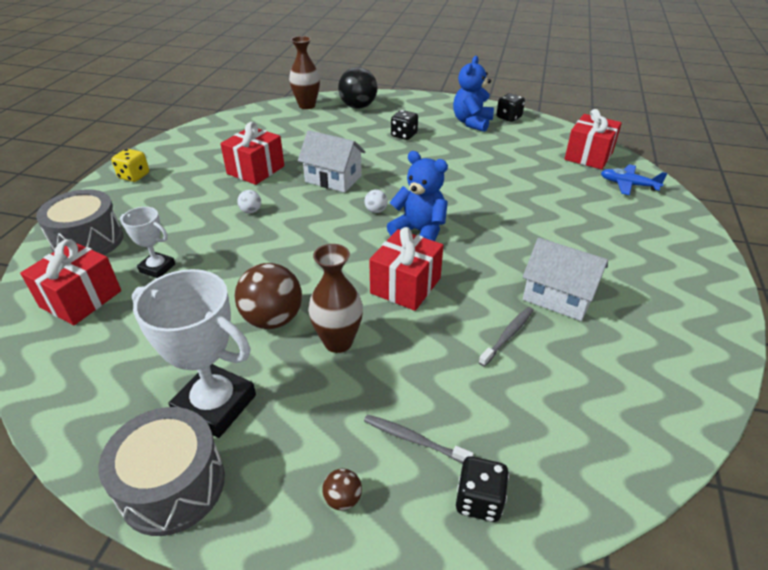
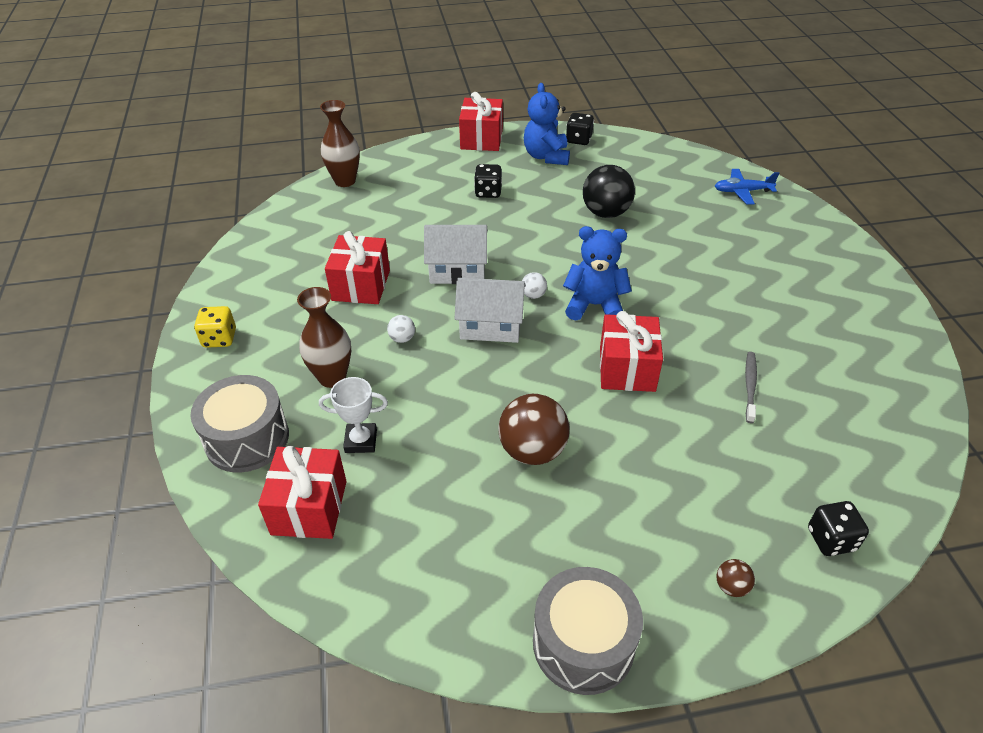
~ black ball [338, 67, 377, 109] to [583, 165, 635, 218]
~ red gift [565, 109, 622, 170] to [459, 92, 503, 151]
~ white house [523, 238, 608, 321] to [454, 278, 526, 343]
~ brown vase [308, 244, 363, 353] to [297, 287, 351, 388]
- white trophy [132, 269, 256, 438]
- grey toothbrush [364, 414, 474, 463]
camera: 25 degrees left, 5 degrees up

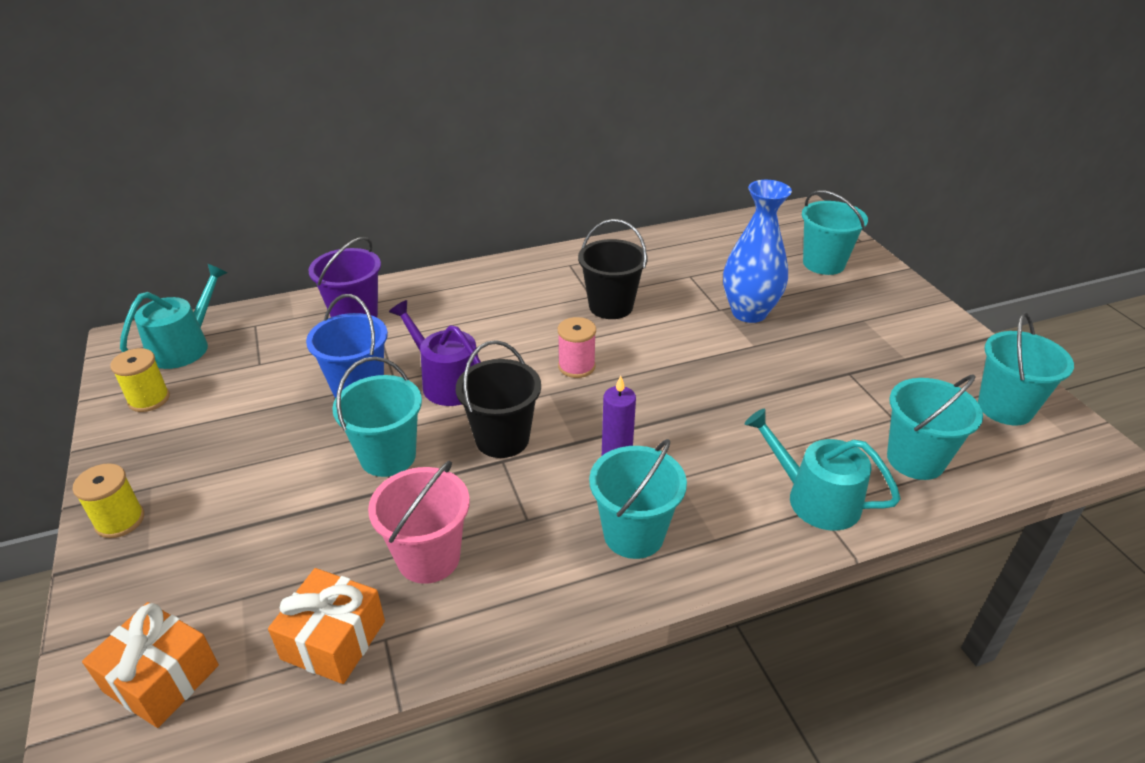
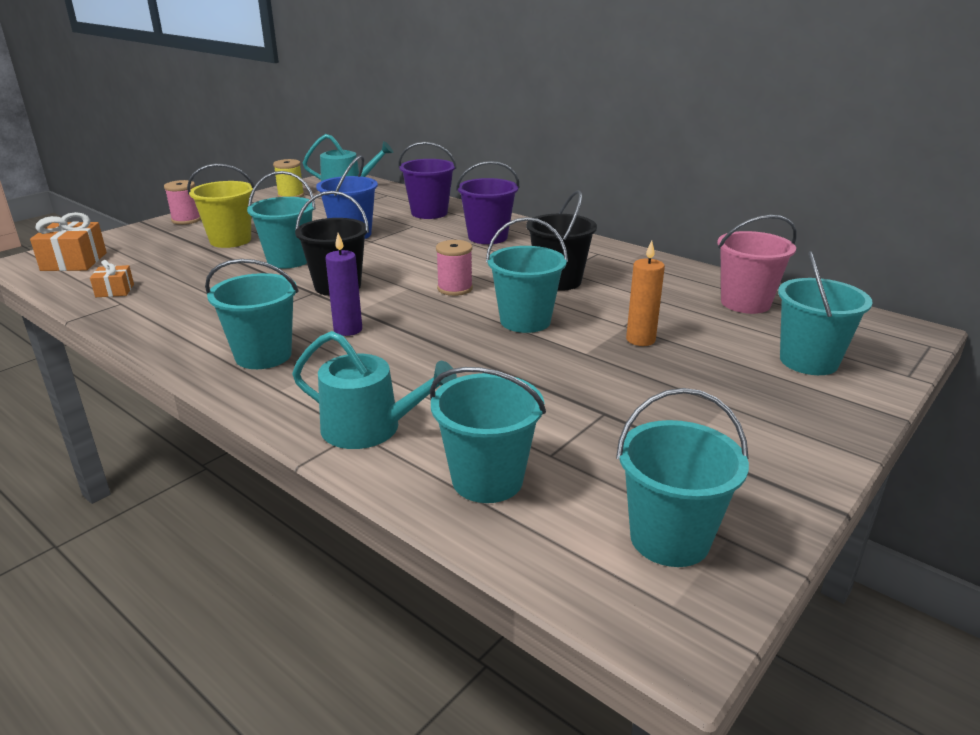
~ blue vase [723, 180, 792, 323] to orange candle [626, 241, 665, 346]
- purple watering can [389, 300, 481, 406]
~ turquoise watering can [745, 409, 901, 531] = [292, 331, 457, 449] 105 degrees clockwise
~ pink bucket [368, 461, 470, 584] to [717, 215, 797, 314]
~ yellow spool [73, 463, 144, 538] to pink spool [164, 180, 201, 225]
~ orange gift [268, 568, 385, 684] = [90, 260, 134, 297] x0.58
+ purple bucket [456, 161, 519, 244]
+ yellow bucket [187, 164, 254, 248]
+ turquoise bucket [486, 217, 568, 333]
camera: 60 degrees right, 10 degrees down

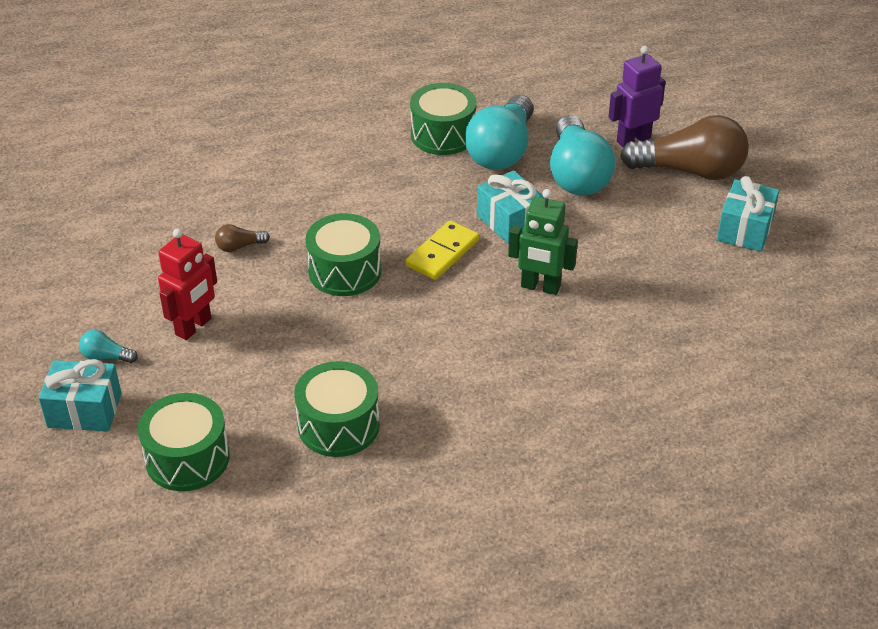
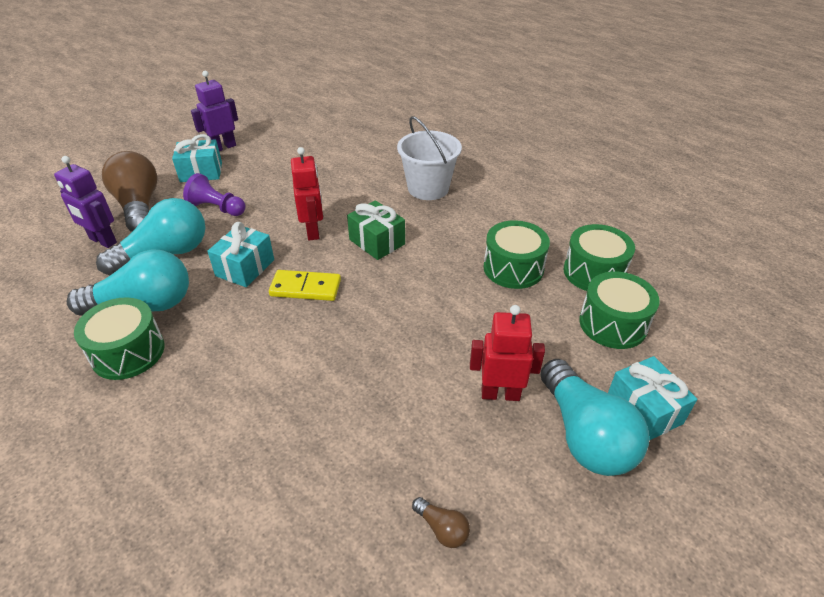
~ green robot [508, 189, 578, 295] to red robot [291, 147, 323, 241]
~ green drum [305, 213, 381, 296] to [564, 224, 635, 291]
~ brown light bulb [215, 224, 270, 252] to [412, 497, 470, 548]
~ turquoise light bulb [79, 330, 138, 363] = [540, 359, 649, 476] x2.42
+ purple robot [191, 71, 238, 151]
+ white bucket [397, 116, 462, 200]
+ purple pawn [183, 173, 245, 216]
+ green gift [347, 200, 405, 260]
camera: 120 degrees left, 0 degrees up

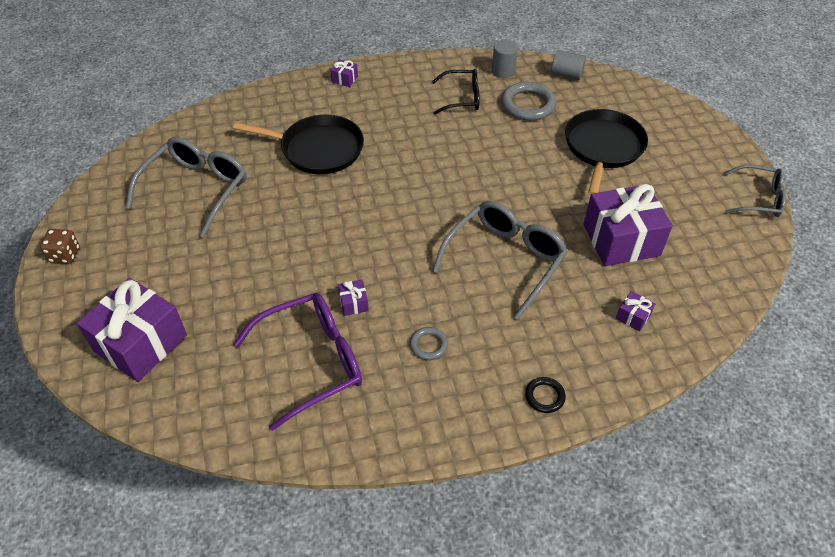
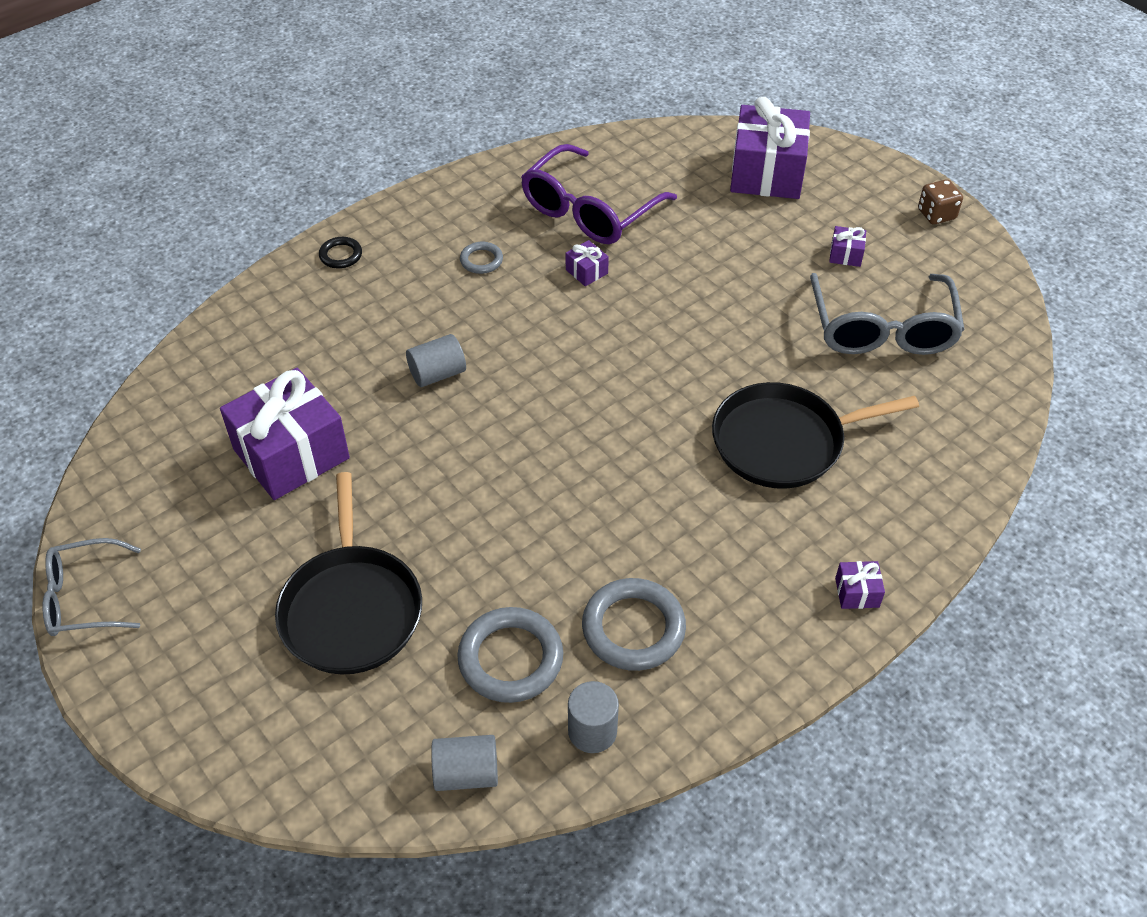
~ black glasses [432, 69, 480, 115] to grey ring [582, 578, 686, 671]
~ grey glasses [432, 201, 567, 320] to grey cylinder [406, 334, 466, 387]
~ purple gift [616, 291, 655, 331] to [829, 226, 866, 267]
camera: 155 degrees right, 0 degrees up

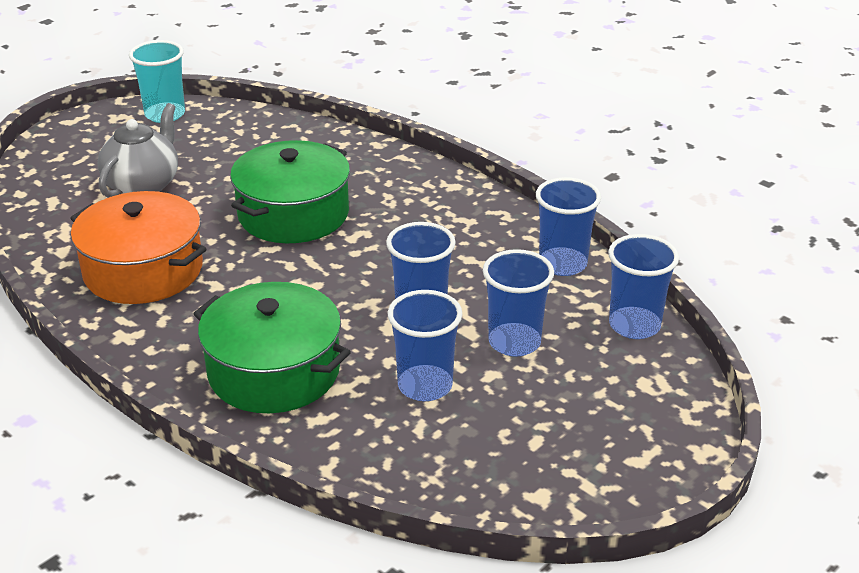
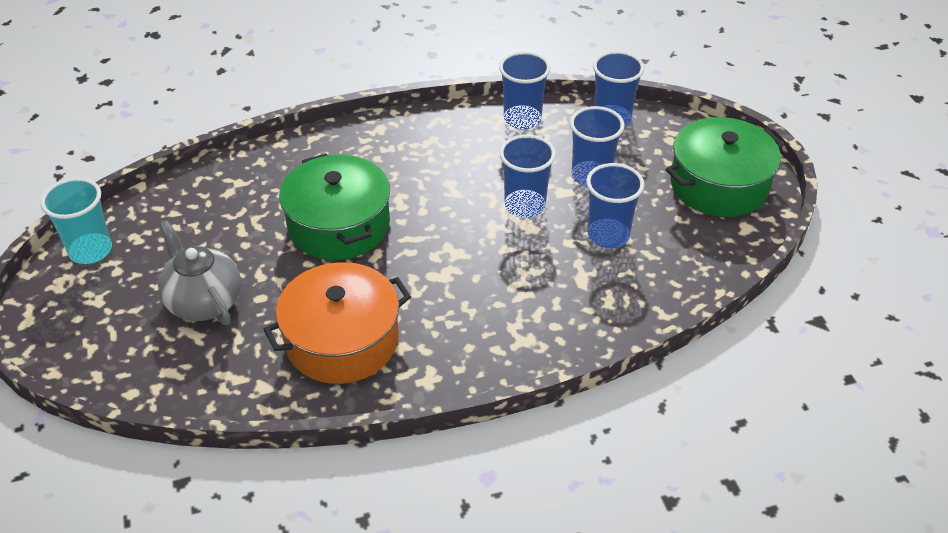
~ green pot [193, 282, 351, 413] to [666, 117, 784, 217]
camera: 60 degrees left, 10 degrees up

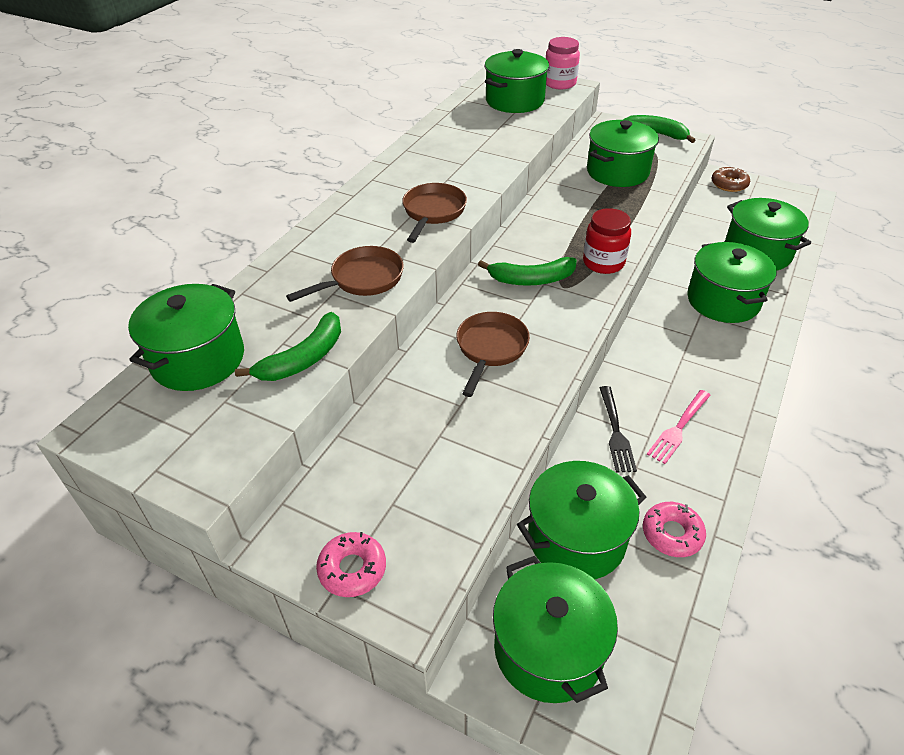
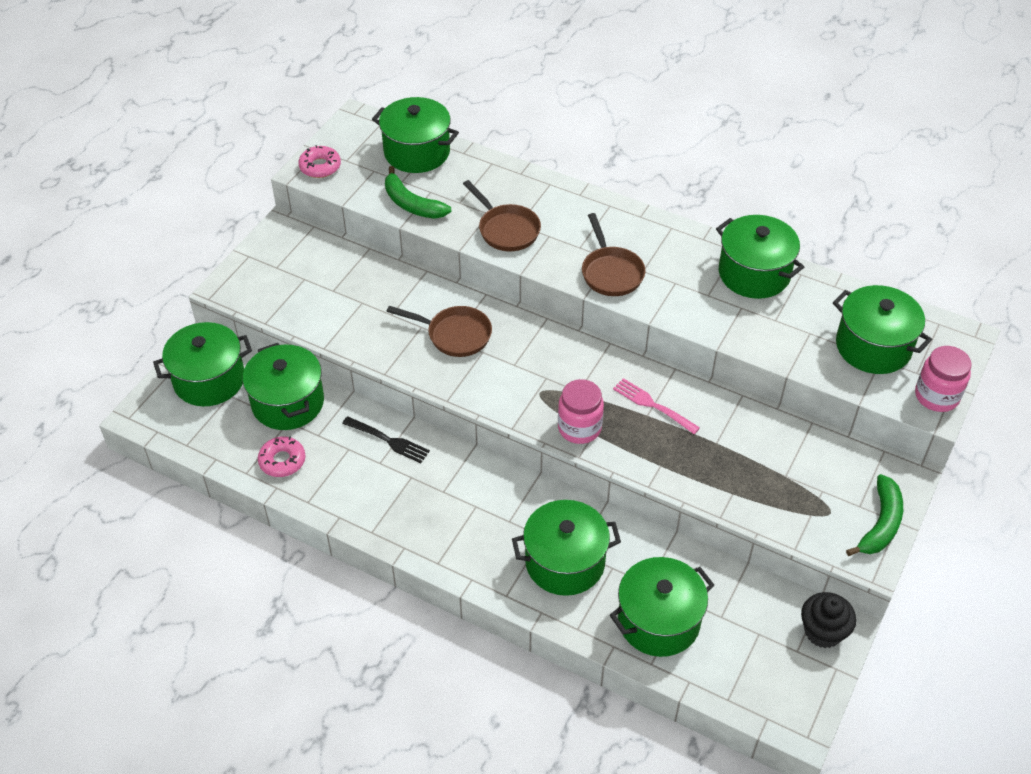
~ green pot [587, 120, 659, 187] to [716, 215, 804, 299]
~ brown donut [711, 167, 750, 192] to black cupcake [801, 592, 856, 648]
~ brown pan [402, 183, 467, 243] = [582, 213, 646, 296] 60 degrees clockwise
~ red jar [583, 208, 631, 274] to pink jar [558, 379, 604, 444]
- green banana [478, 257, 576, 286]
~ black fork [600, 386, 637, 473] = [342, 416, 430, 463] 150 degrees counterclockwise
~ pink fork [647, 390, 711, 464] to [613, 378, 700, 434]
~ pink donut [316, 532, 386, 597] to [298, 145, 341, 178]
camera: 90 degrees right, 5 degrees up

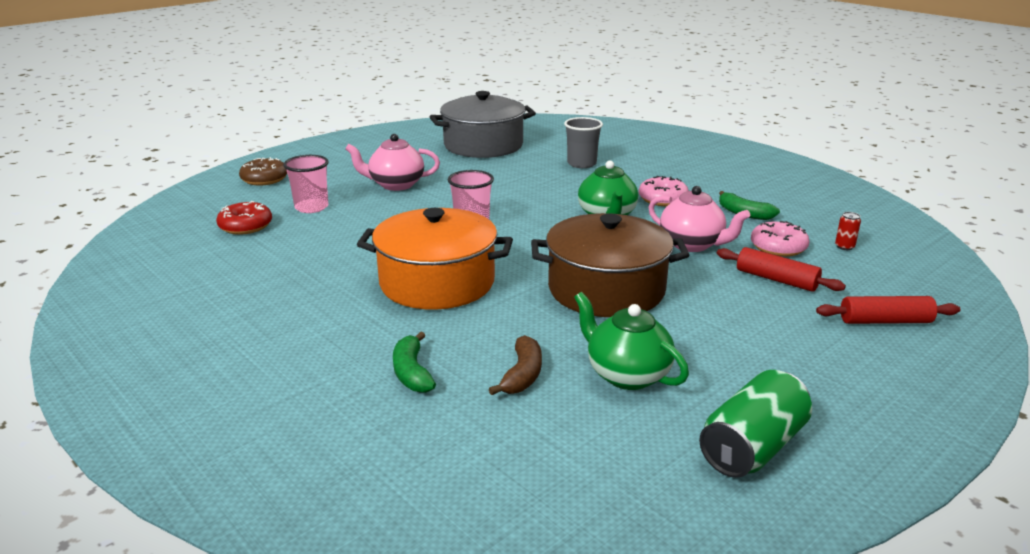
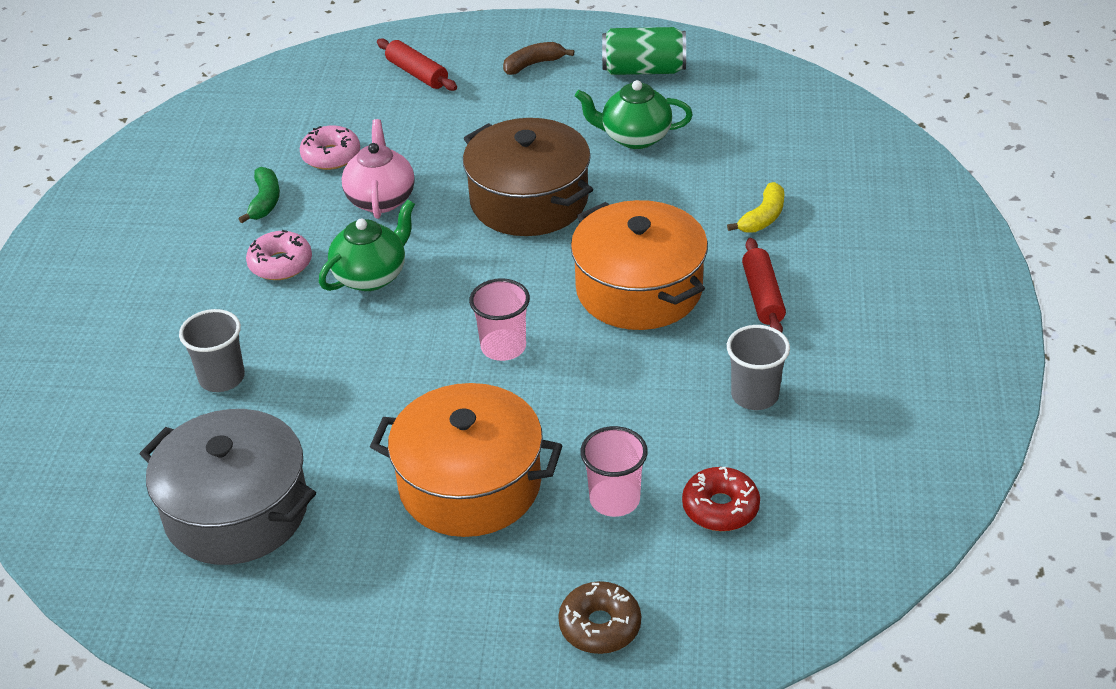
~ pink teapot [345, 134, 440, 191] to orange pot [370, 383, 563, 537]
- red can [835, 212, 861, 250]
~ red rolling pin [717, 247, 846, 292] to [742, 238, 786, 333]
~ green teapot [574, 292, 689, 390] = [575, 80, 693, 149] 90 degrees clockwise
~ green banana [393, 332, 436, 393] to yellow banana [727, 182, 784, 233]
~ brown banana [489, 335, 542, 395] to [503, 42, 575, 75]
+ grey cup [727, 325, 790, 410]
camera: 130 degrees left, 15 degrees up

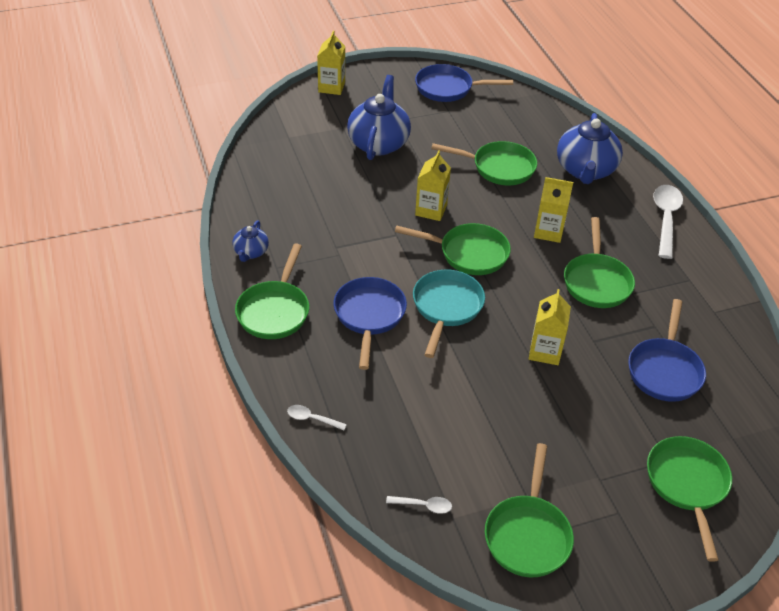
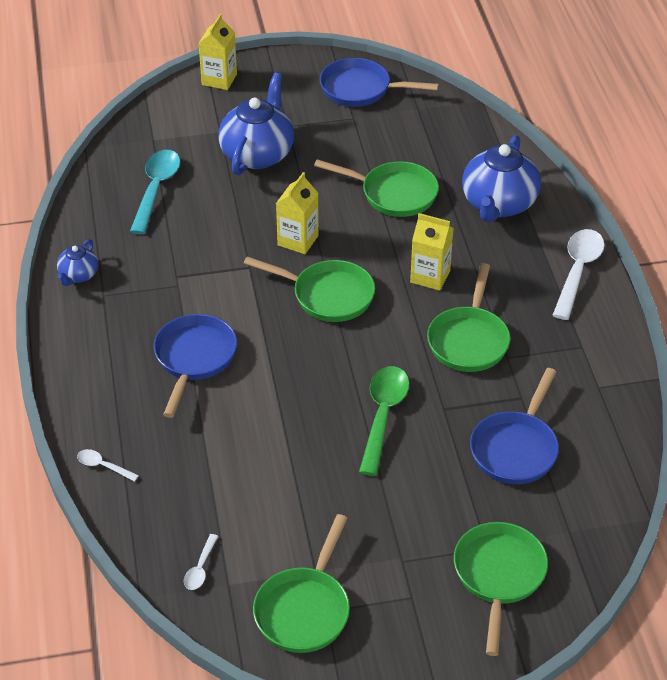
- green pan [235, 243, 309, 339]
- turquoise pan [413, 269, 485, 358]
~ yellow carton [529, 289, 571, 365] to green spoon [359, 366, 409, 476]
~ white spoon [386, 496, 452, 514] = [184, 534, 218, 590] 90 degrees clockwise
+ turquoise spoon [130, 150, 180, 234]
camera: 10 degrees right, 0 degrees up

